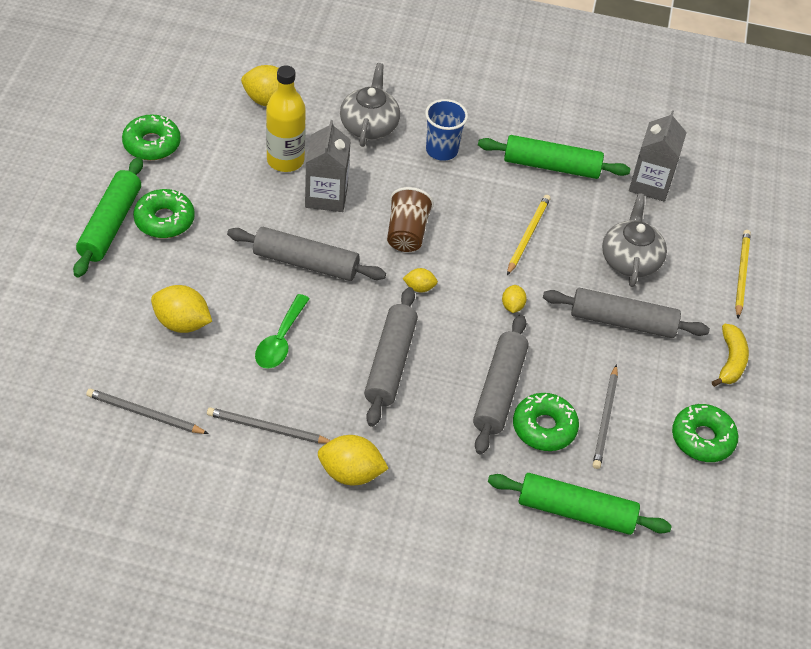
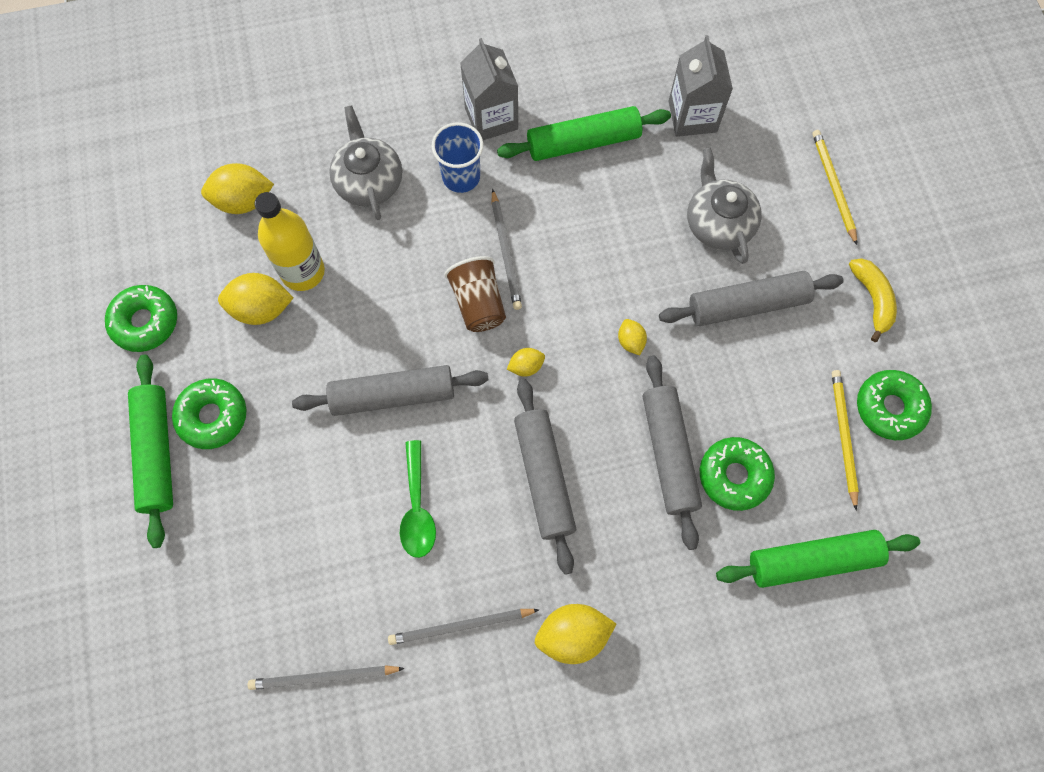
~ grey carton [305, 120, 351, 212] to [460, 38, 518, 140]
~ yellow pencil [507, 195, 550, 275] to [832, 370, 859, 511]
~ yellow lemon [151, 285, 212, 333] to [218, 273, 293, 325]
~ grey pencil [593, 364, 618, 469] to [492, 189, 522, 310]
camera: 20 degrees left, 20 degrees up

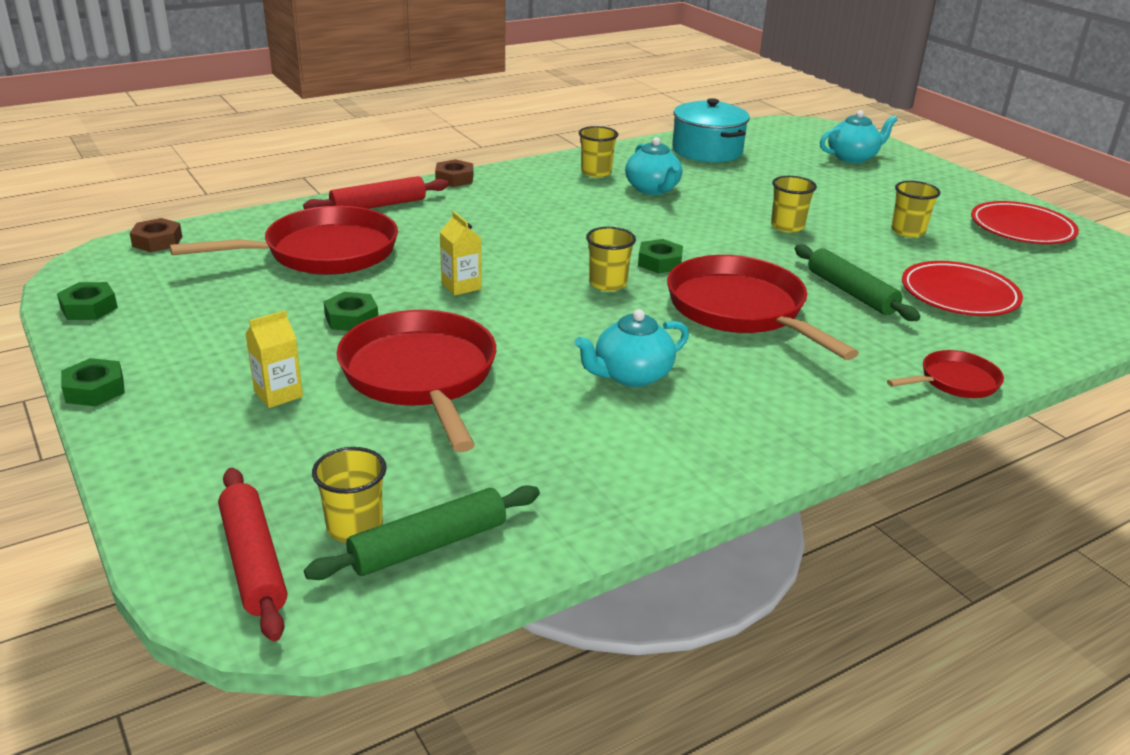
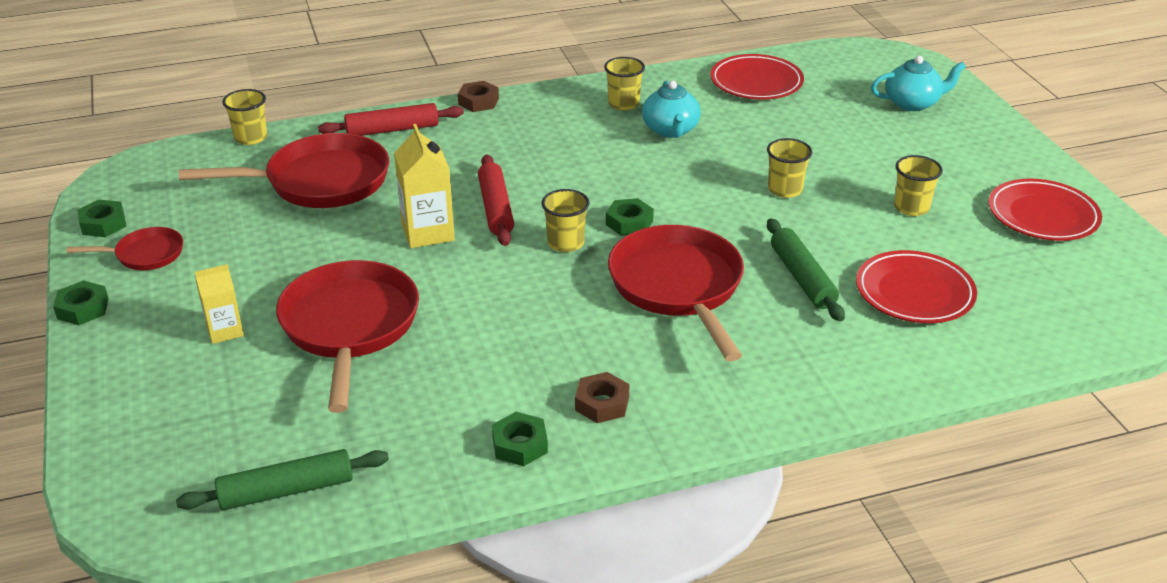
~ turquoise pot [672, 98, 750, 162] to red plate [710, 54, 804, 99]
~ yellow carton [440, 211, 482, 296] = [394, 124, 455, 248] x1.59
~ brown nut [130, 218, 182, 252] to [575, 372, 630, 423]
~ green nut [324, 292, 378, 331] to [492, 412, 548, 466]
- turquoise teapot [575, 309, 689, 387]
~ red pan [887, 350, 1004, 398] to [67, 227, 183, 270]
~ yellow cup [312, 447, 387, 543] to [222, 89, 267, 145]
~ red rolling pin [218, 468, 287, 641] to [478, 155, 514, 246]
camera: 15 degrees right, 5 degrees up

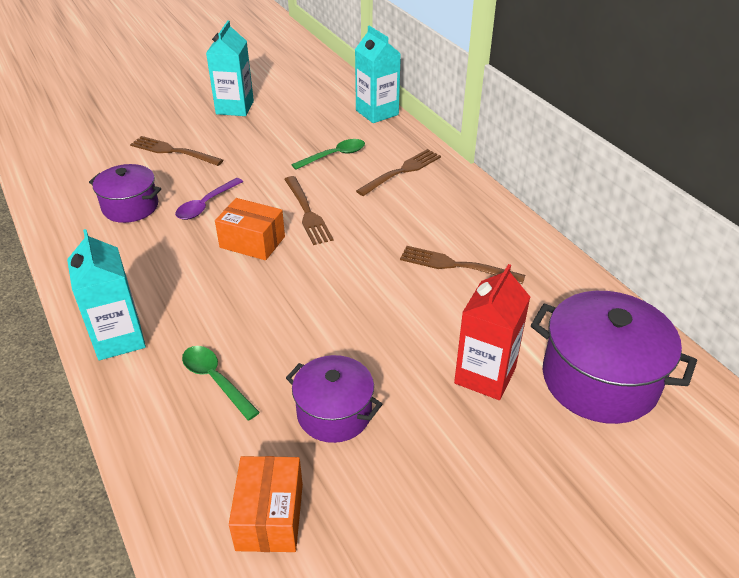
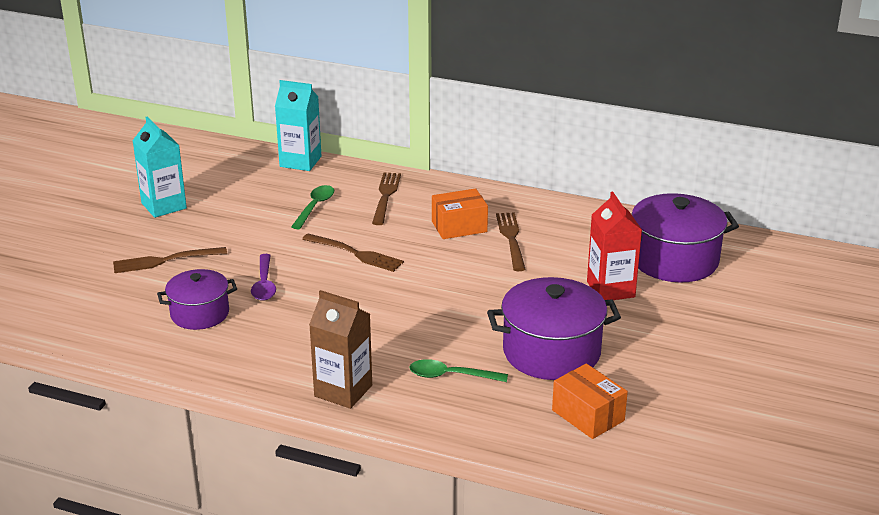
~ orange box [215, 198, 285, 260] to [432, 188, 488, 239]
~ turquoise carton [67, 229, 146, 360] to brown carton [309, 290, 372, 409]
~ brown fork [400, 246, 525, 284] = [496, 213, 526, 271] 105 degrees clockwise
~ purple pot [286, 355, 382, 443] = [487, 277, 621, 380] x1.60
camera: 40 degrees left, 10 degrees down

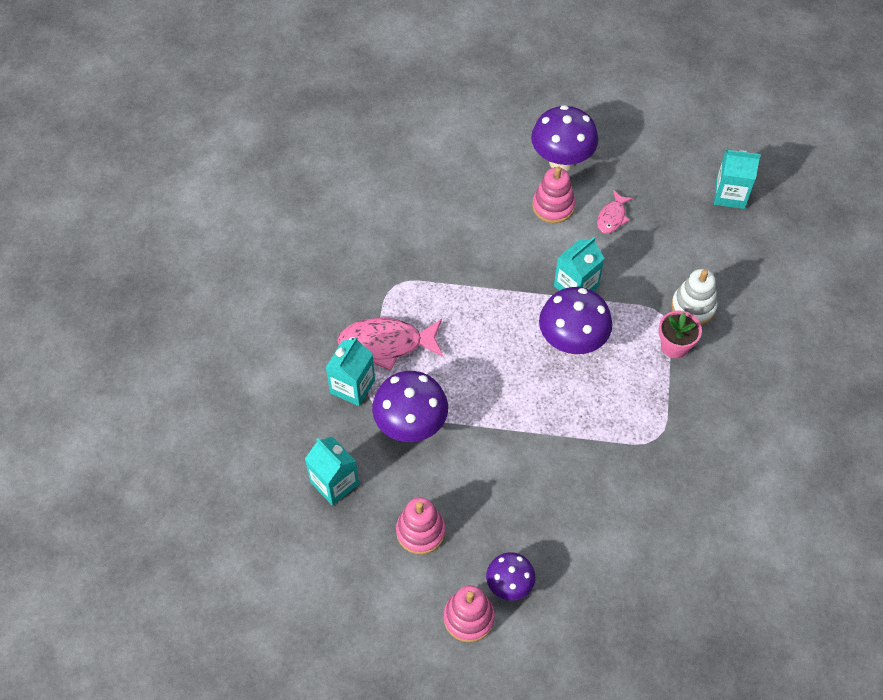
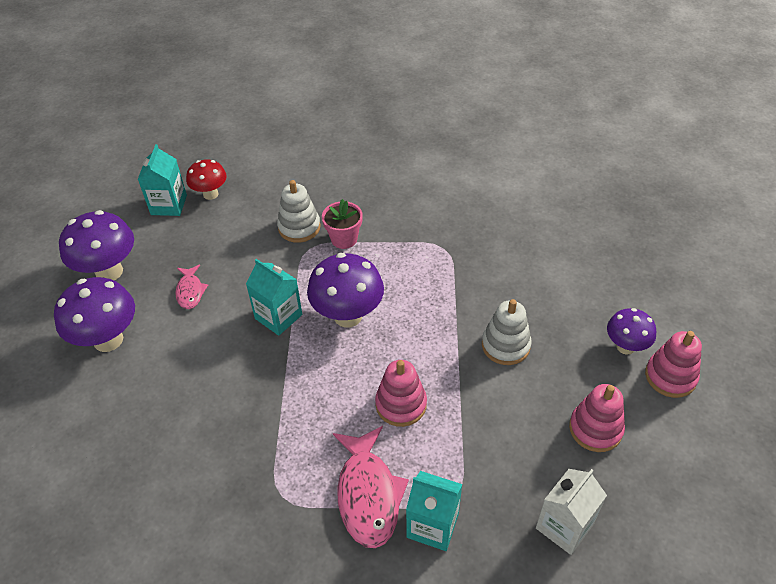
~ pink stacking toy [532, 167, 575, 223] to [375, 360, 427, 427]
~ pink fish [597, 190, 633, 234] = [175, 265, 208, 309] 60 degrees clockwise
~ purple mushroom [372, 371, 448, 442] to [59, 210, 134, 280]
~ turquoise carton [305, 437, 359, 506] to white carton [536, 469, 607, 555]
+ red mushroom [186, 159, 227, 200]
+ white stacking toy [482, 299, 532, 365]
camera: 95 degrees left, 10 degrees down

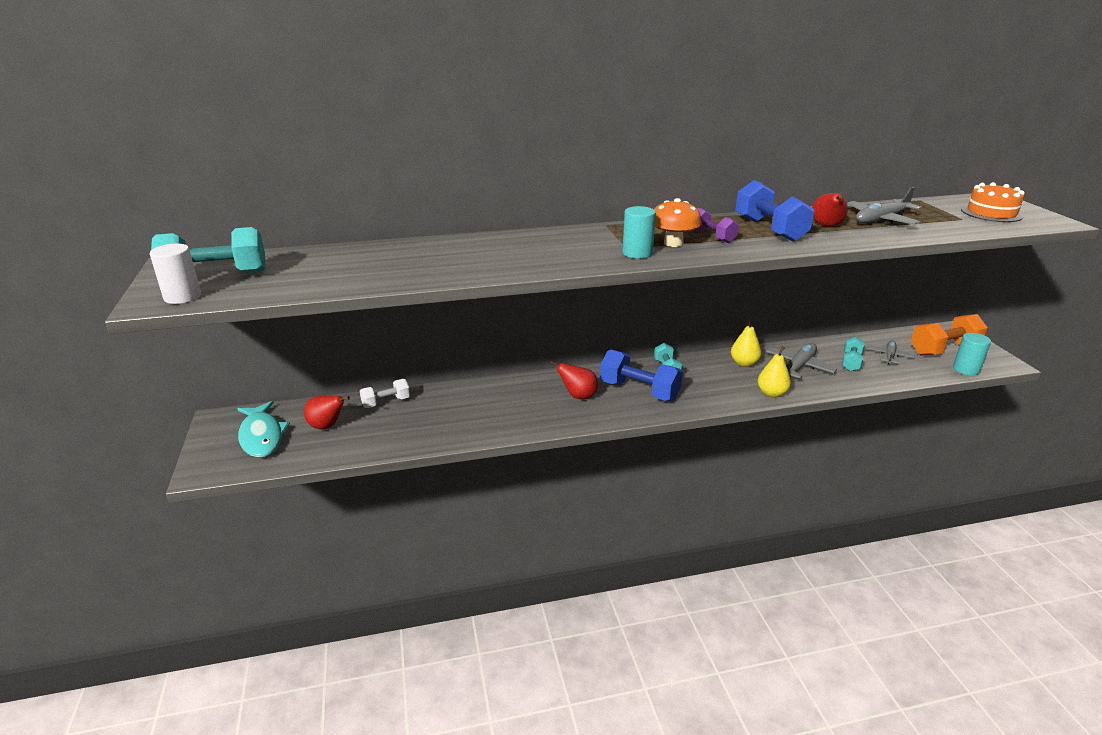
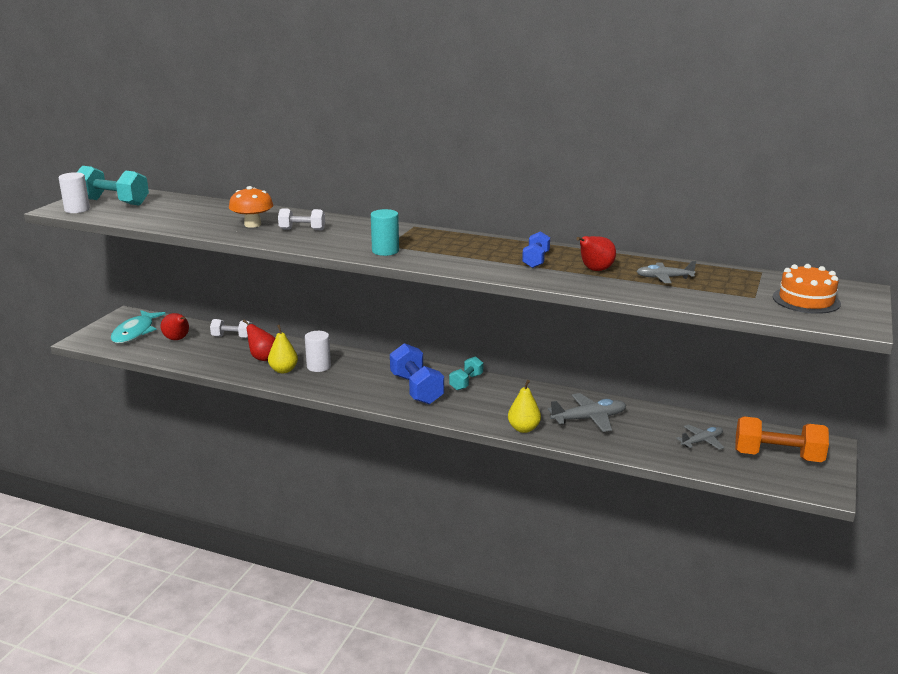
~ blue dumbbell [735, 180, 814, 242] = [522, 231, 550, 268] x0.58
~ grey plane [847, 187, 922, 225] = [636, 261, 696, 283] x0.64
~ orange mushroom [654, 198, 701, 247] to [229, 186, 273, 228]
- purple dumbbell [694, 208, 739, 243]
~ yellow pear [731, 318, 762, 367] to [268, 325, 298, 373]
- turquoise cylinder [953, 333, 991, 376]
- turquoise dumbbell [842, 337, 865, 371]
~ red pear [549, 361, 598, 399] to [243, 319, 275, 361]
+ white dumbbell [278, 208, 325, 230]
+ white cylinder [305, 331, 331, 372]
camera: 35 degrees right, 5 degrees down

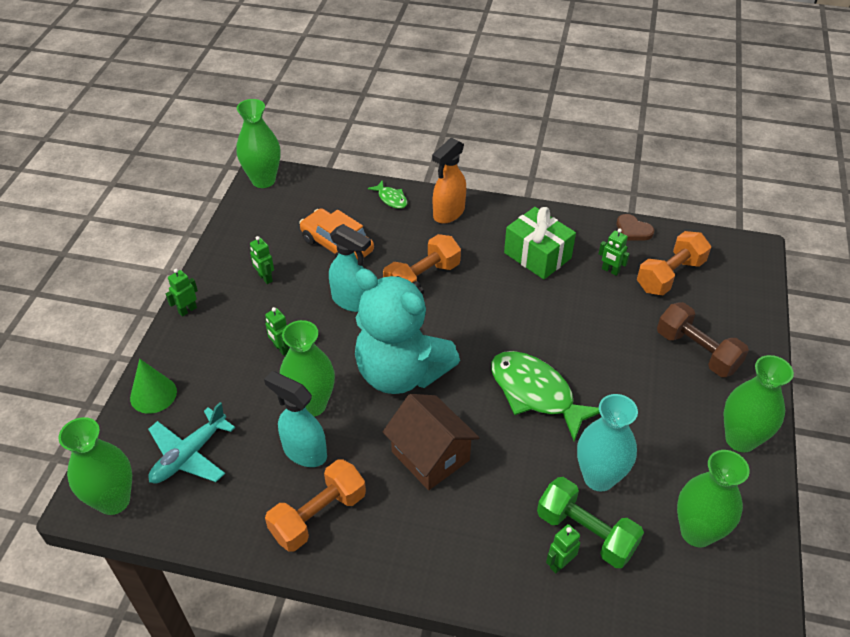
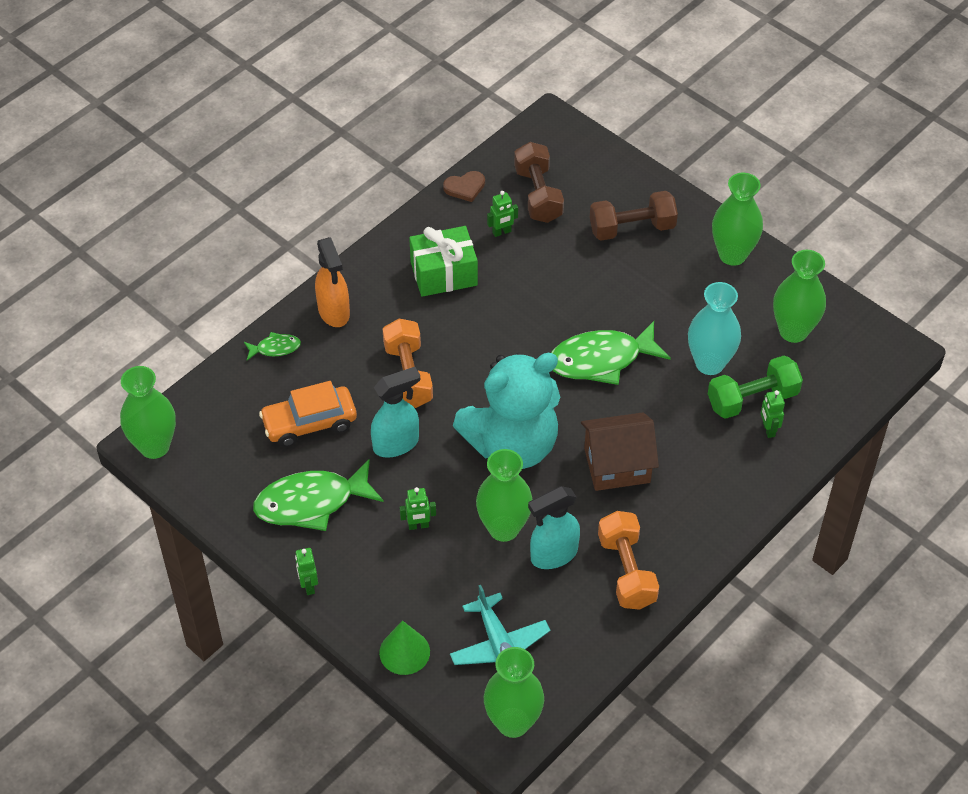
~ orange dumbbell [637, 231, 711, 295] to brown dumbbell [514, 142, 564, 223]
~ green robot [250, 236, 274, 284] to green fish [253, 459, 383, 531]
camera: 60 degrees left, 5 degrees up

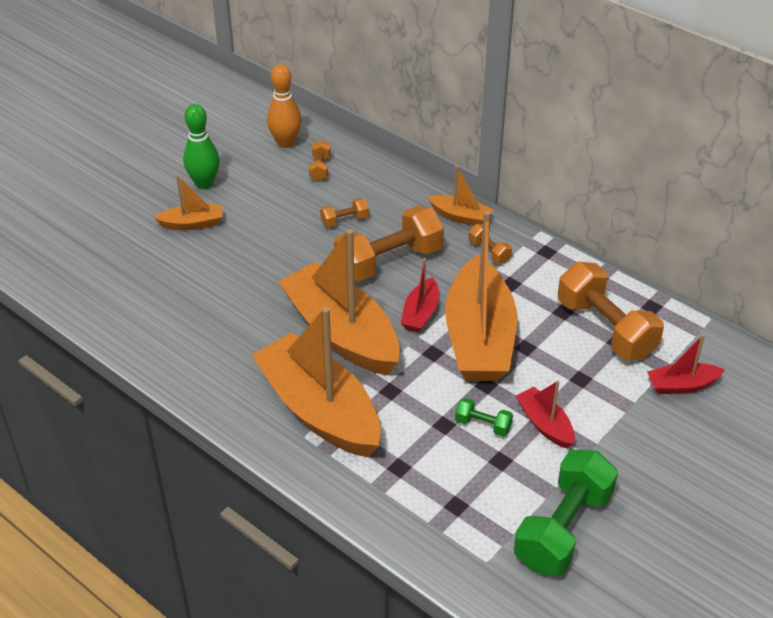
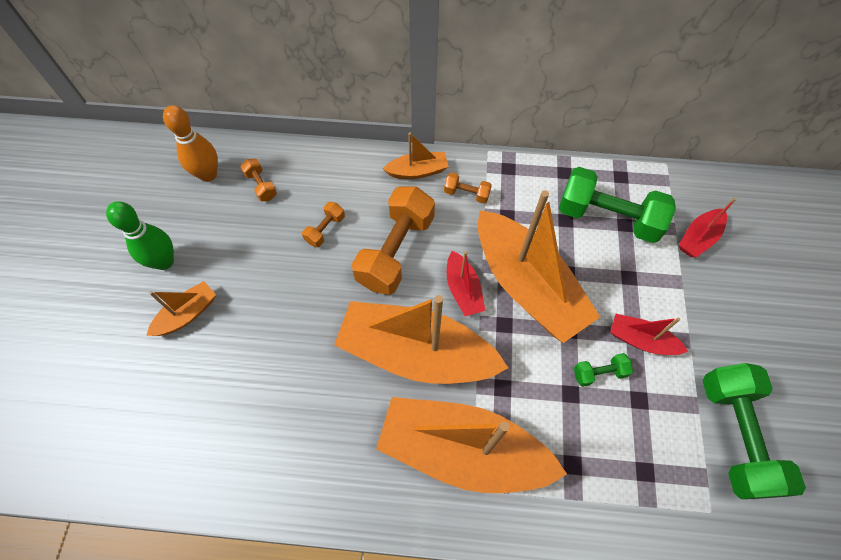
~ orange dumbbell [558, 262, 664, 360] to green dumbbell [559, 167, 676, 243]
camera: 35 degrees left, 20 degrees up

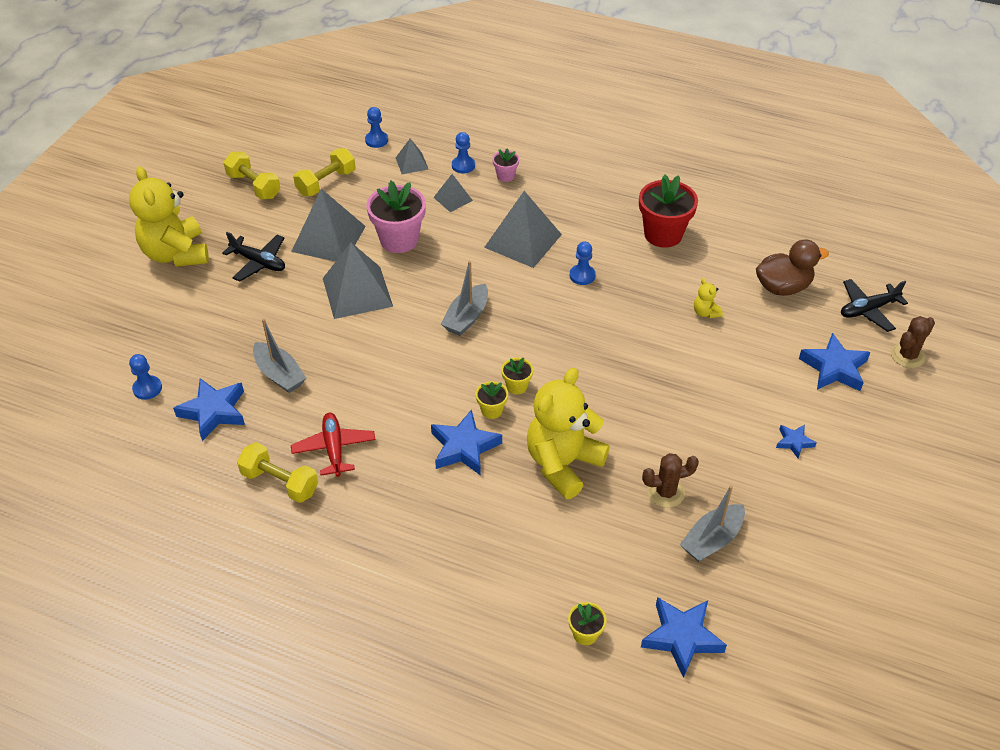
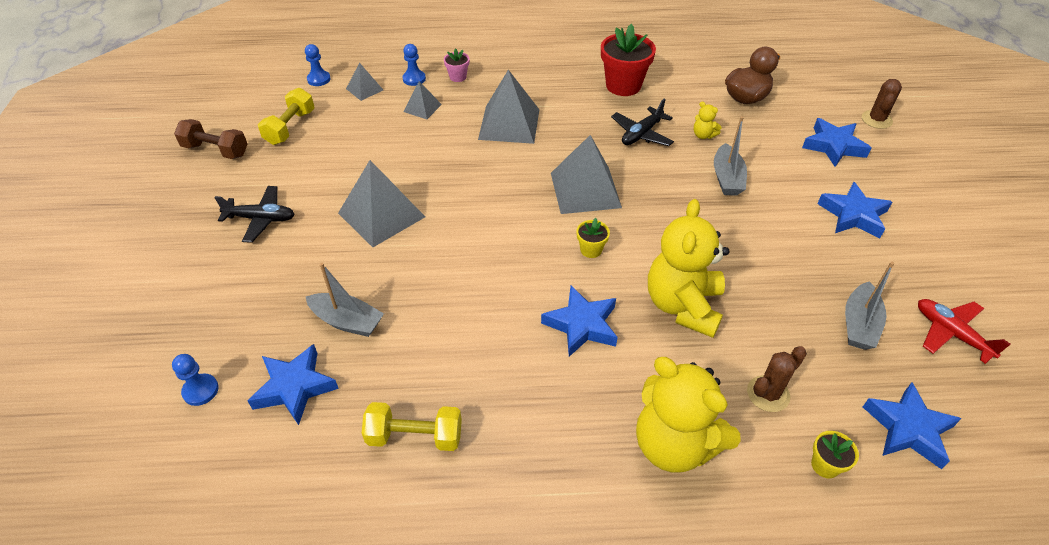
~ yellow dumbbell [224, 152, 280, 199] to brown dumbbell [174, 119, 247, 159]
~ yellow teddy bear [129, 166, 209, 267] to [636, 357, 741, 472]
- pink flower pot [367, 181, 426, 253]
~ grey pyramid [291, 189, 366, 262] to [551, 135, 622, 214]
- blue pawn [570, 241, 596, 285]
~ grey boat [441, 261, 488, 336] to [714, 116, 747, 196]
~ black plane [841, 279, 908, 332] to [611, 98, 674, 146]
- yellow flower pot [476, 381, 508, 419]
~ red plane [291, 413, 376, 477] to [918, 299, 1010, 364]
~ blue star [776, 425, 817, 458] = [817, 182, 892, 239] x1.85
~ brown cactus [642, 453, 699, 508] to [747, 346, 807, 412]
camera: 25 degrees left, 0 degrees up

